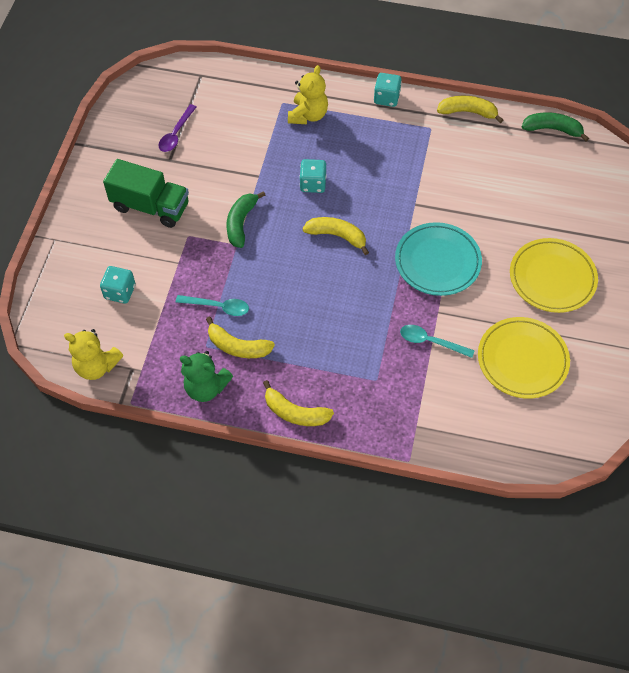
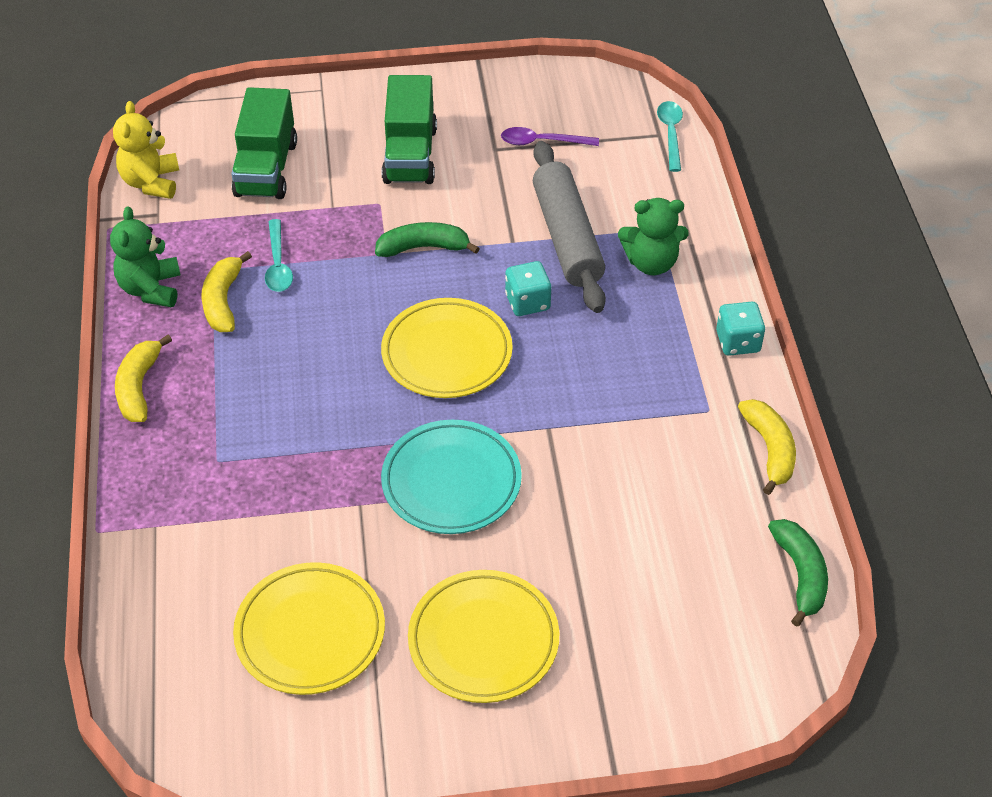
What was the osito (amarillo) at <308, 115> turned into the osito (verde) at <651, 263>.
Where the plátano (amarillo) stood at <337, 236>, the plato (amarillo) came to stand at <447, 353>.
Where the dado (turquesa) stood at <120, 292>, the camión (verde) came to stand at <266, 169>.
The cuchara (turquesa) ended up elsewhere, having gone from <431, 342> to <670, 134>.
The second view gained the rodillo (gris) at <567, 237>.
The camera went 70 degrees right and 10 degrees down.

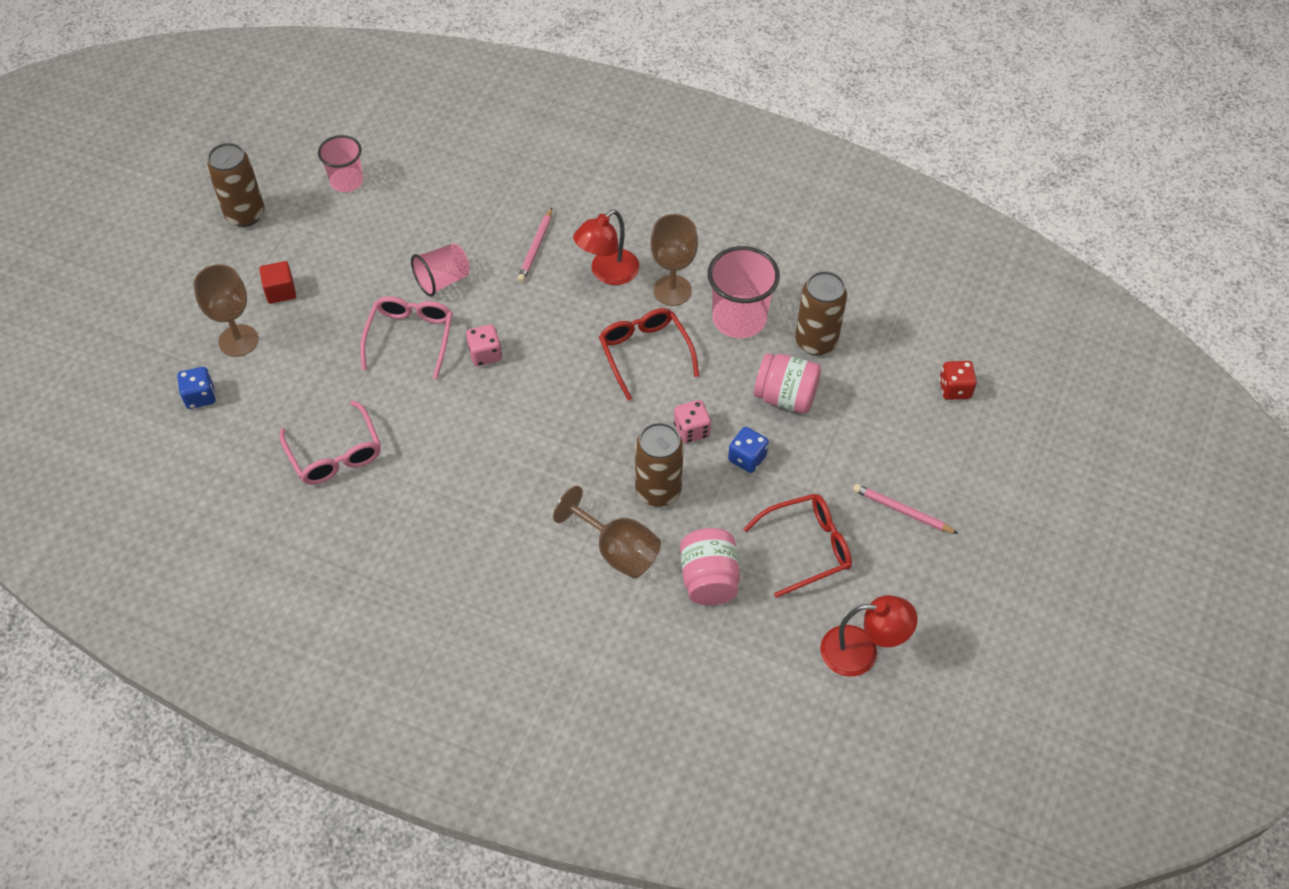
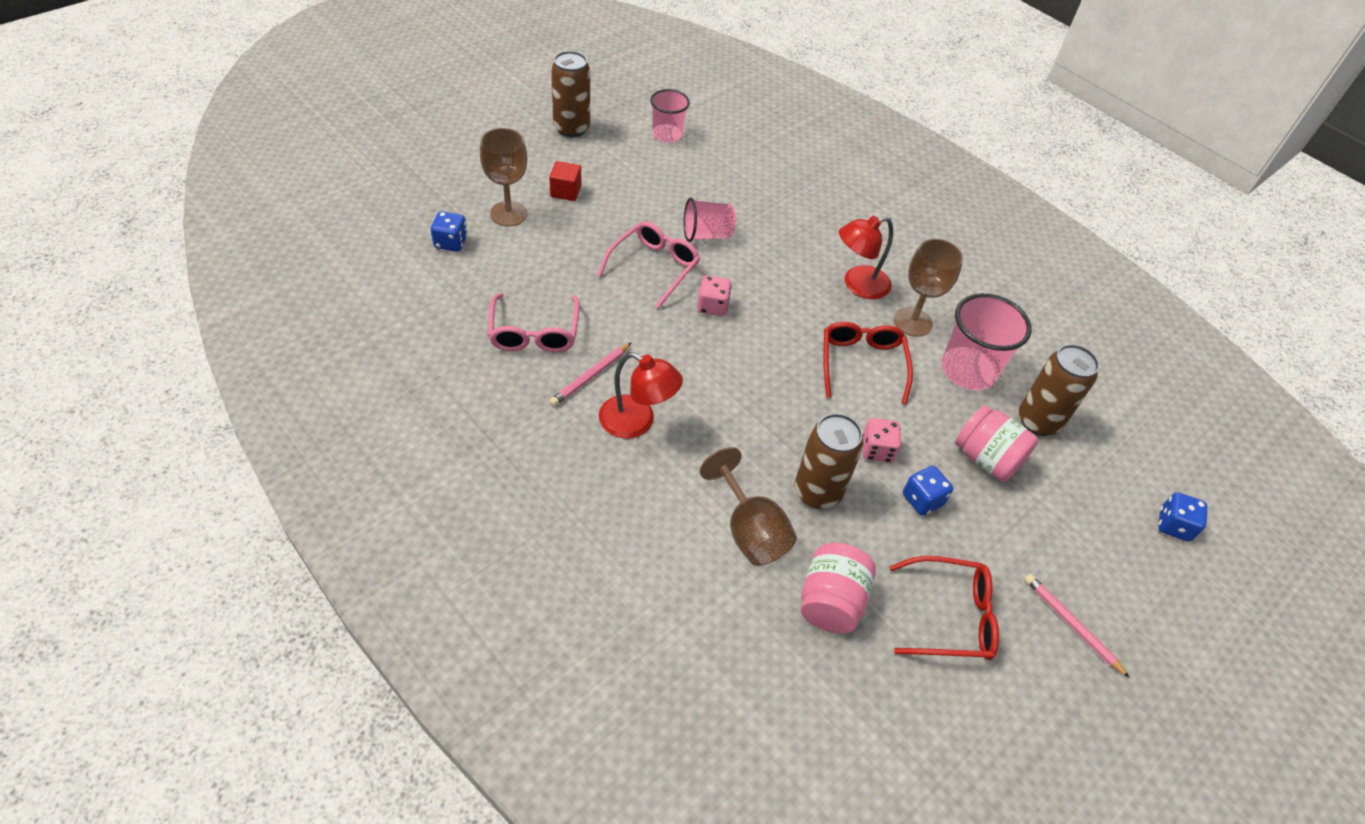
The lápiz (rosa) ended up elsewhere, having gone from <535, 247> to <590, 376>.
What was the dado (rojo) at <954, 389> turned into the dado (azul) at <1173, 525>.
The lámpara (rojo) ended up elsewhere, having gone from <861, 652> to <637, 422>.
The camera went 20 degrees right and 5 degrees down.

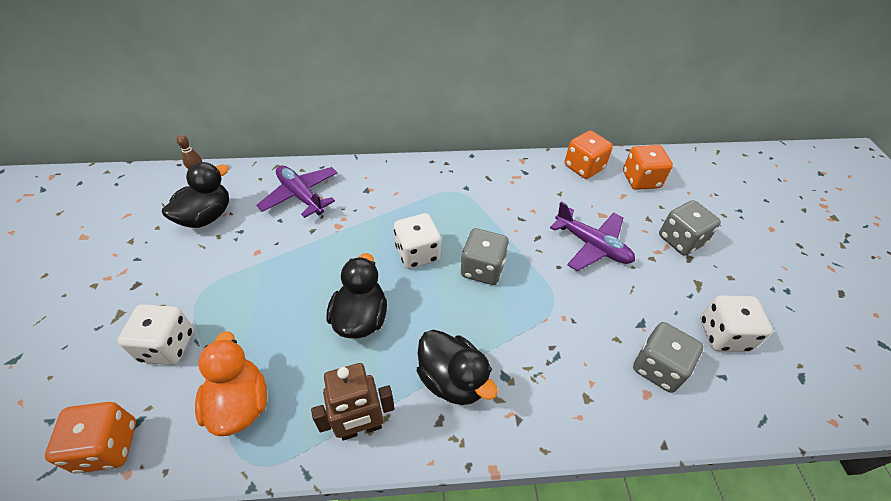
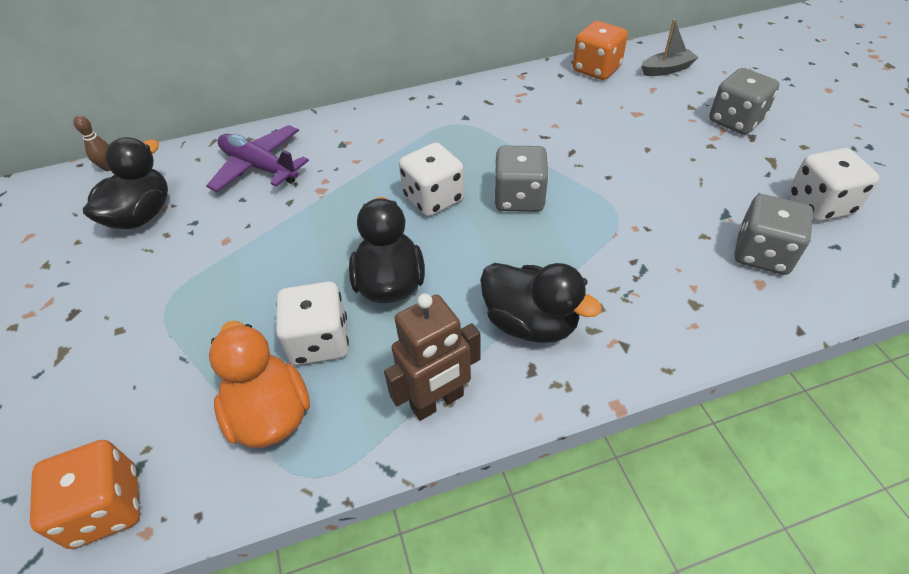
Where the dado (naranja) stood at <641, 180>, the barco (gris) came to stand at <667, 69>.
The second view lost the avión (morado) at <592, 245>.
The dado (blanco) ended up elsewhere, having gone from <167, 346> to <319, 341>.
The camera went 10 degrees left and 0 degrees up.

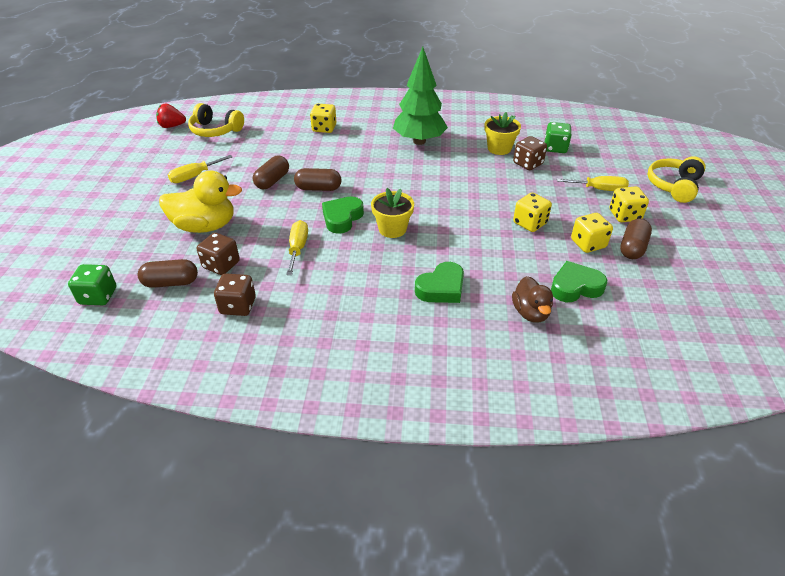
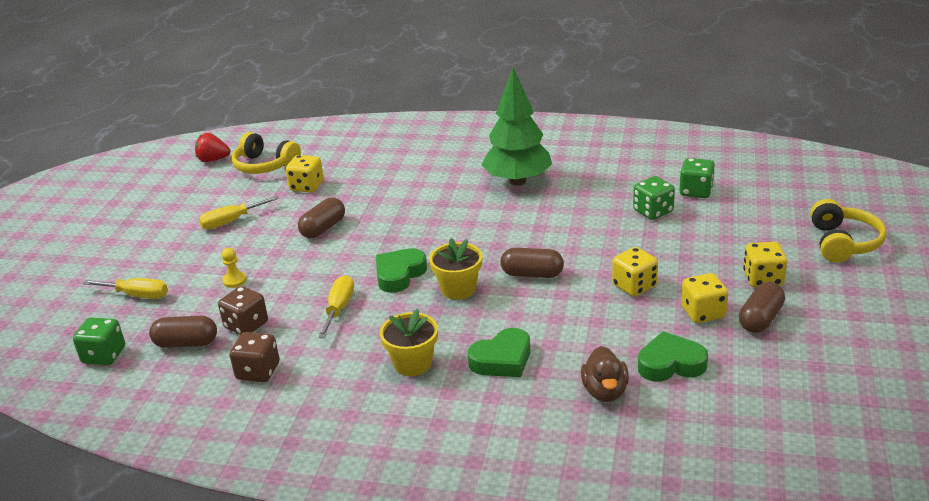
The dado (amarillo) ended up elsewhere, having gone from <324, 128> to <307, 186>.
The maceta (amarillo) ended up elsewhere, having gone from <499, 148> to <412, 363>.
What was the dado (marrón) at <528, 164> turned into the dado (verde) at <653, 211>.
The auriculares (amarillo) at <674, 186> ended up facing another way, 150 degrees clockwise from before.
The cápsula (marrón) ended up elsewhere, having gone from <318, 188> to <532, 274>.
Where the pato (amarillo) stood at <205, 226>, the peón (amarillo) came to stand at <234, 280>.
The destornillador (amarillo) ended up elsewhere, having gone from <599, 189> to <137, 295>.
The camera went 10 degrees right and 10 degrees down.

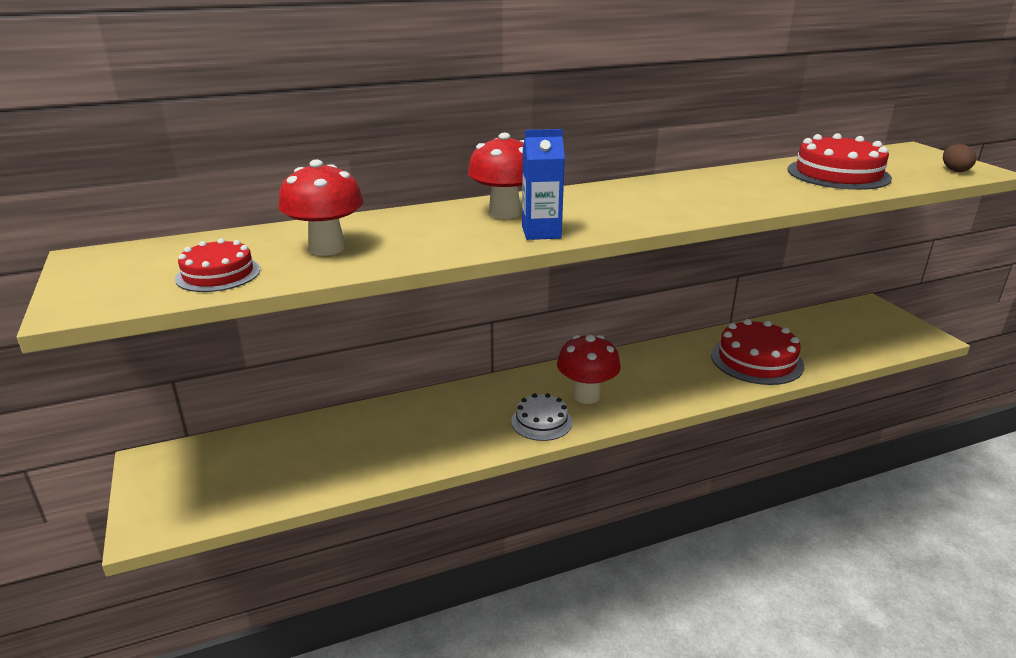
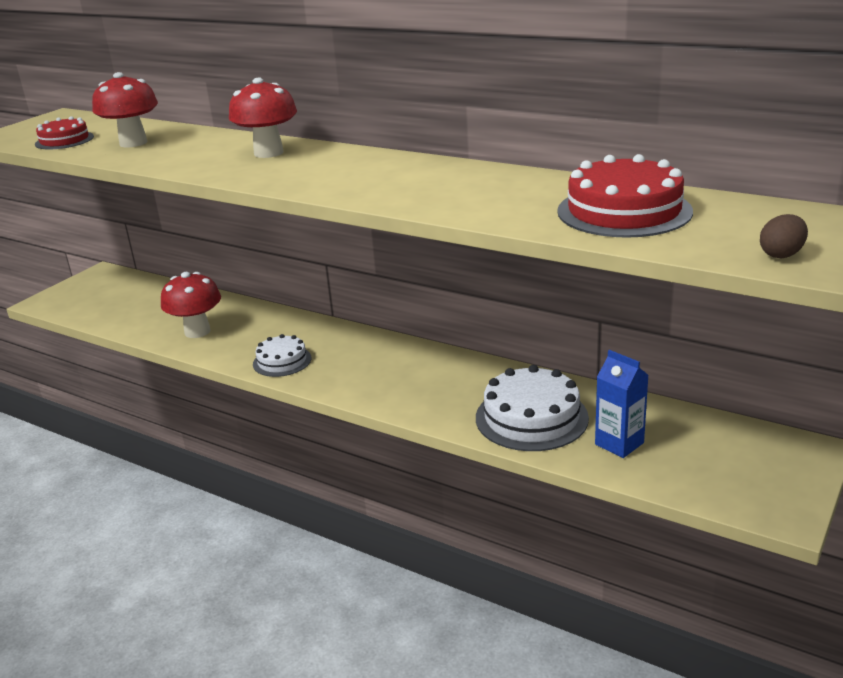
The cartón de leche (azul) ended up elsewhere, having gone from <541, 232> to <619, 443>.
What was the tarta (rojo) at <756, 360> turned into the tarta (blanco) at <531, 417>.
The seta (rojo) ended up elsewhere, having gone from <586, 396> to <197, 331>.
The camera went 55 degrees right and 0 degrees up.

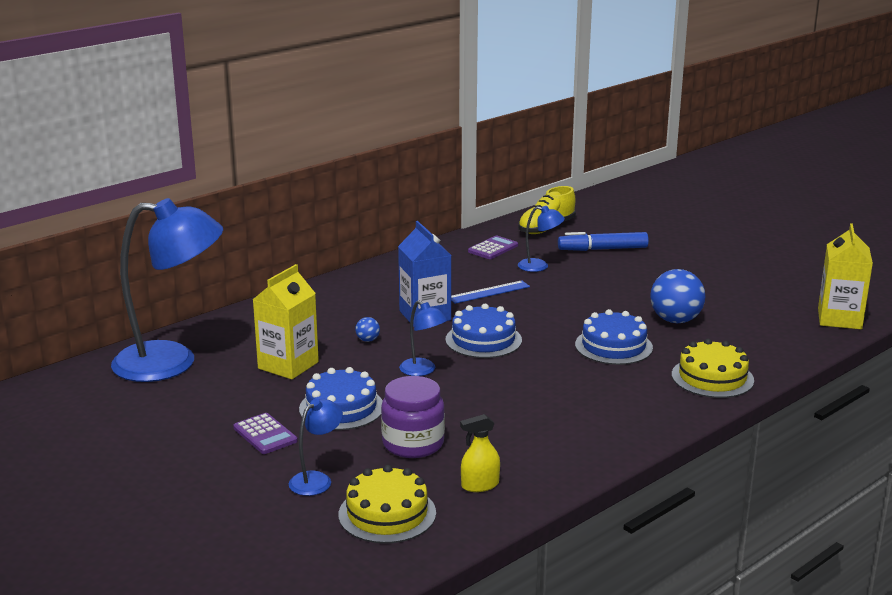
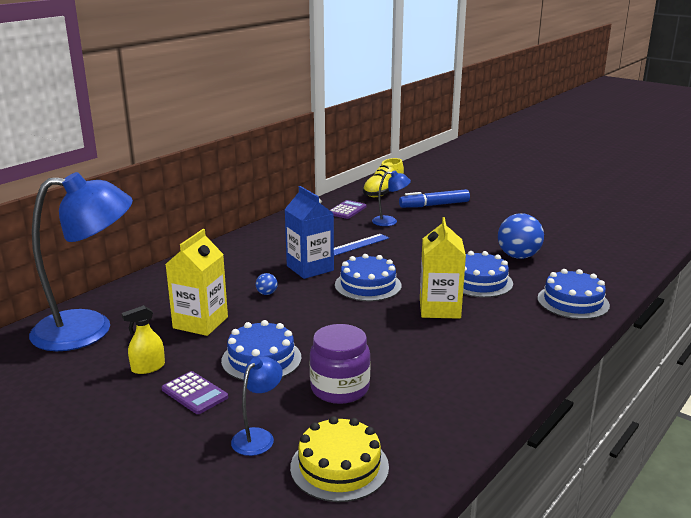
The cartón de leche (amarillo) ended up elsewhere, having gone from <839, 319> to <439, 308>.
The second view lost the lámpara (azul) at <423, 371>.
What was the tarta (amarillo) at <712, 377> turned into the tarta (azul) at <573, 302>.
The pulverizador (amarillo) ended up elsewhere, having gone from <480, 485> to <148, 367>.
The camera went 10 degrees left and 0 degrees up.

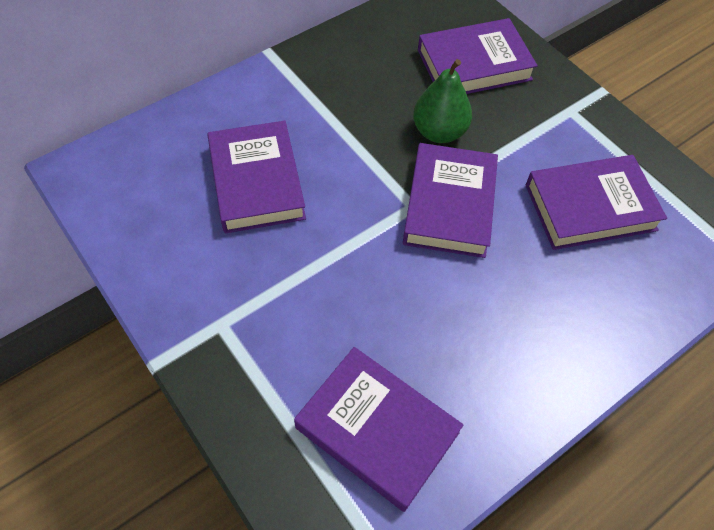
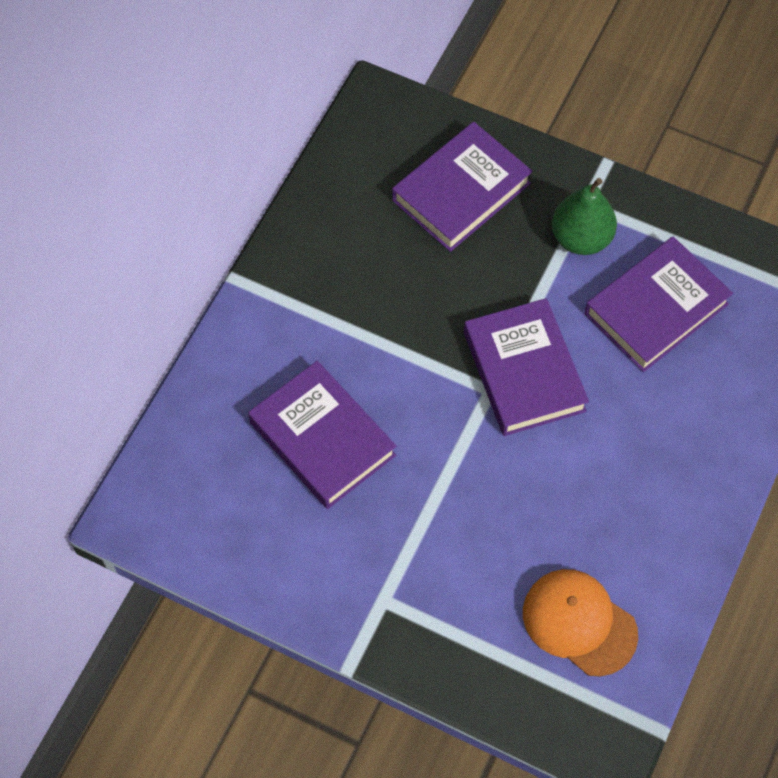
The pera (verde) ended up elsewhere, having gone from <439, 132> to <581, 238>.
Where the libro (morado) stood at <377, 430>, the gorra (naranja) came to stand at <579, 623>.
The camera went 25 degrees left and 5 degrees up.

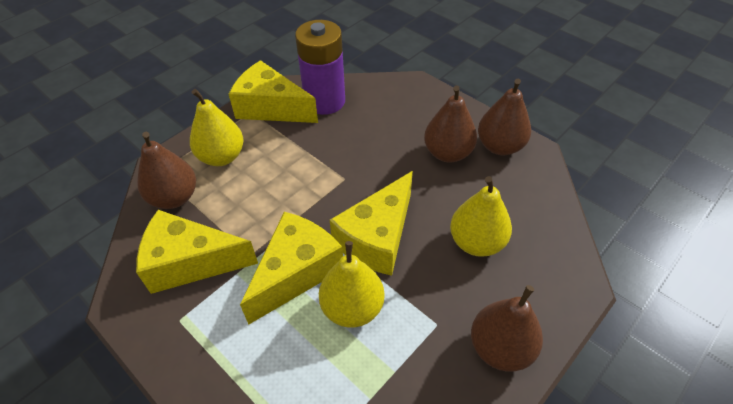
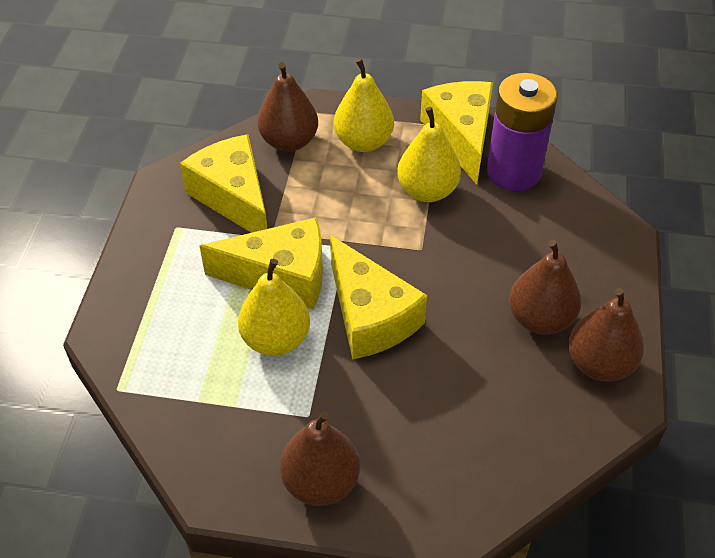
The queso (amarillo) at <377, 237> ended up facing another way, 120 degrees counterclockwise from before.
The pera (amarillo) ended up elsewhere, having gone from <476, 242> to <427, 191>.
The camera went 55 degrees right and 0 degrees up.

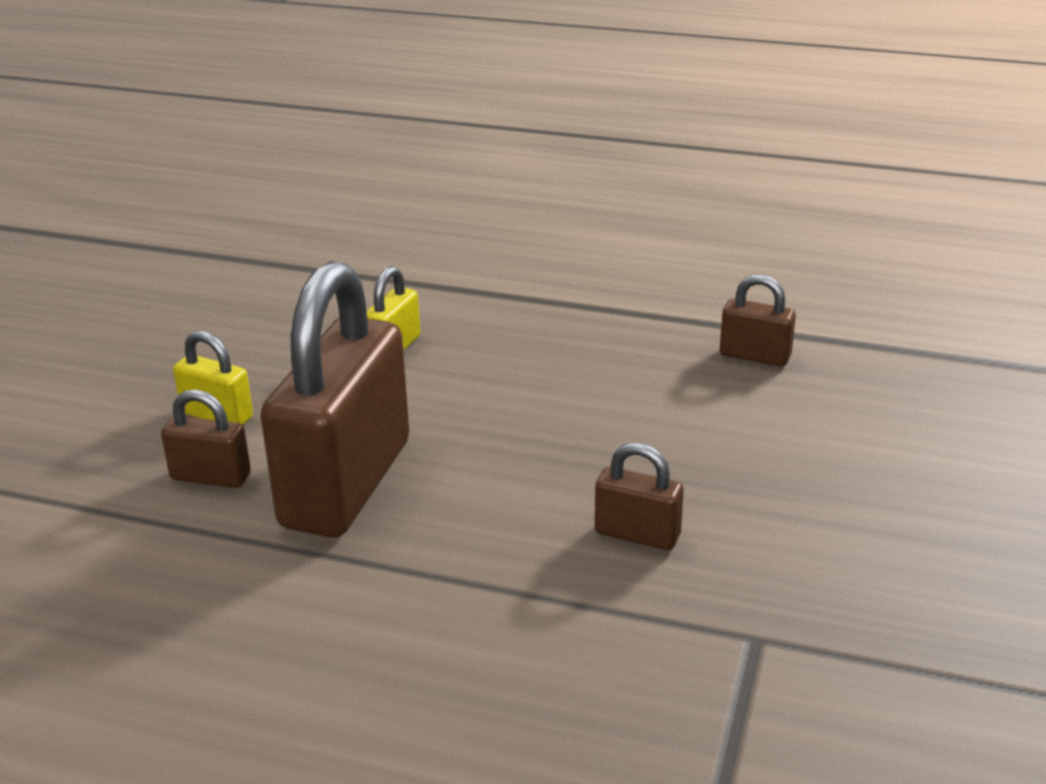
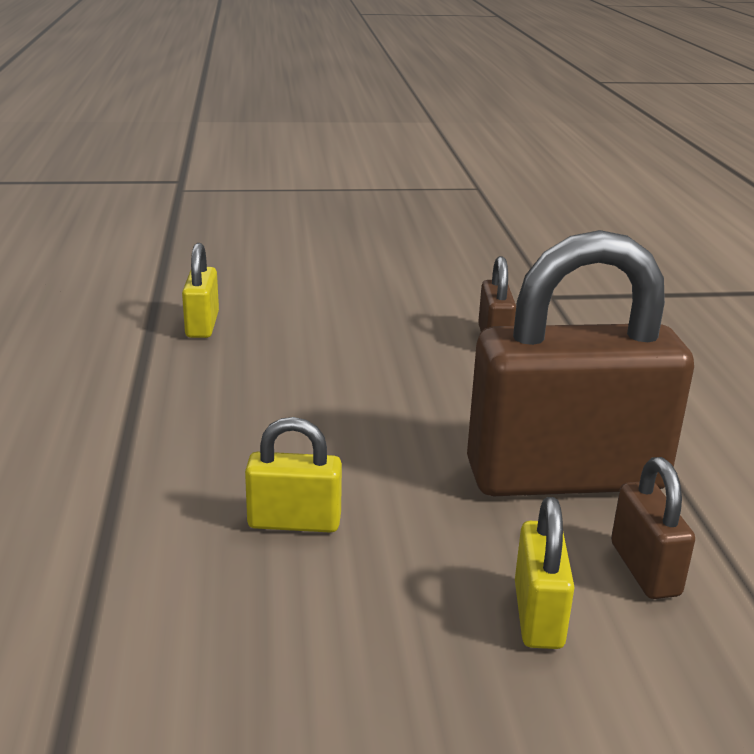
What was the candado (marrón) at <754, 356> turned into the candado (amarillo) at <202, 325>.
The camera went 115 degrees left and 5 degrees down.

